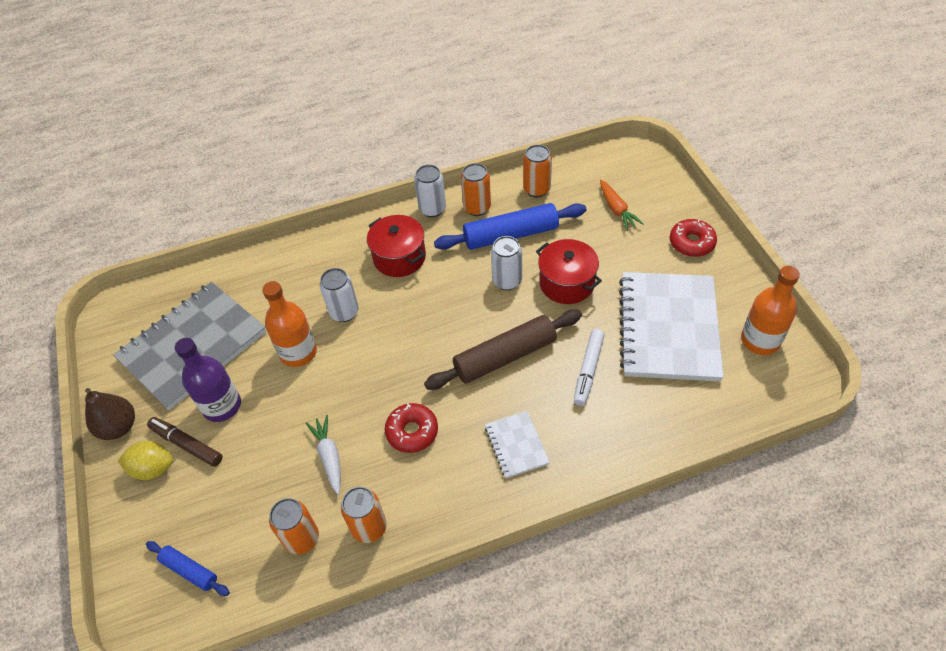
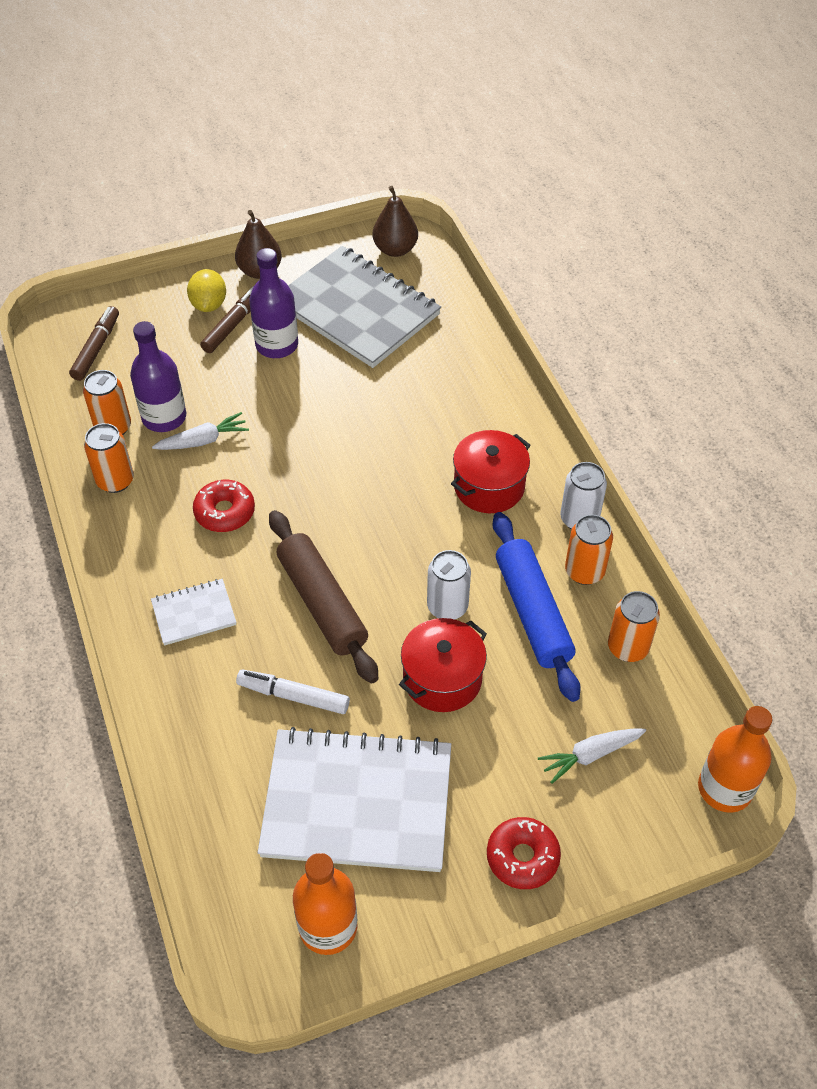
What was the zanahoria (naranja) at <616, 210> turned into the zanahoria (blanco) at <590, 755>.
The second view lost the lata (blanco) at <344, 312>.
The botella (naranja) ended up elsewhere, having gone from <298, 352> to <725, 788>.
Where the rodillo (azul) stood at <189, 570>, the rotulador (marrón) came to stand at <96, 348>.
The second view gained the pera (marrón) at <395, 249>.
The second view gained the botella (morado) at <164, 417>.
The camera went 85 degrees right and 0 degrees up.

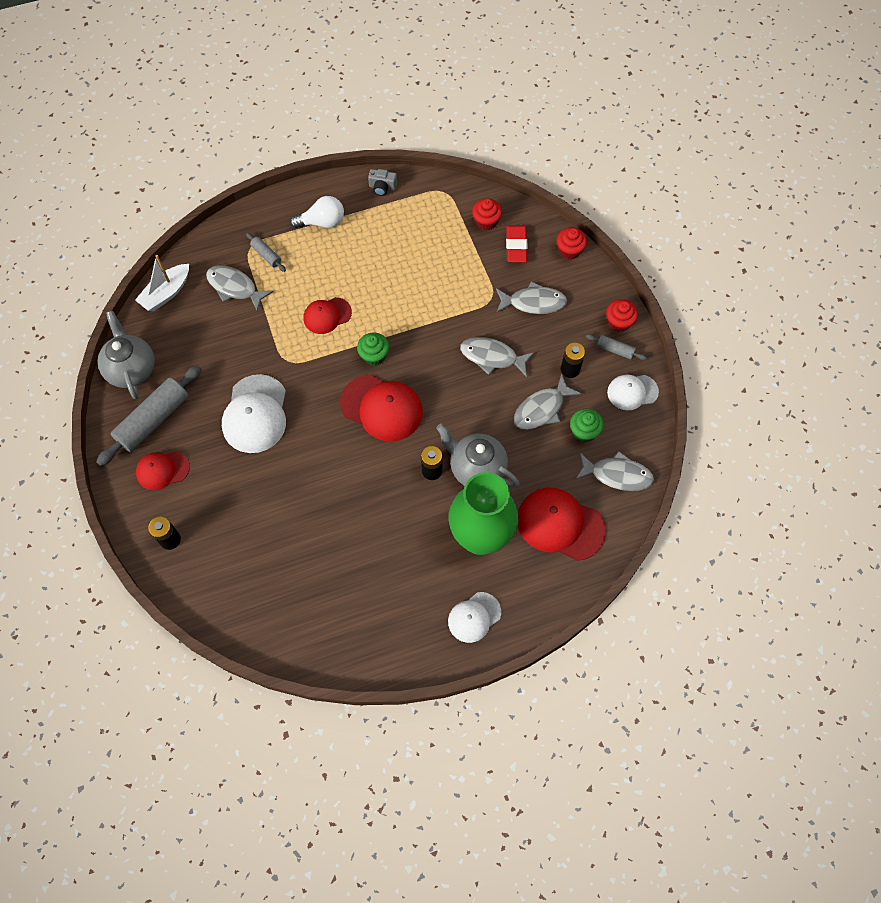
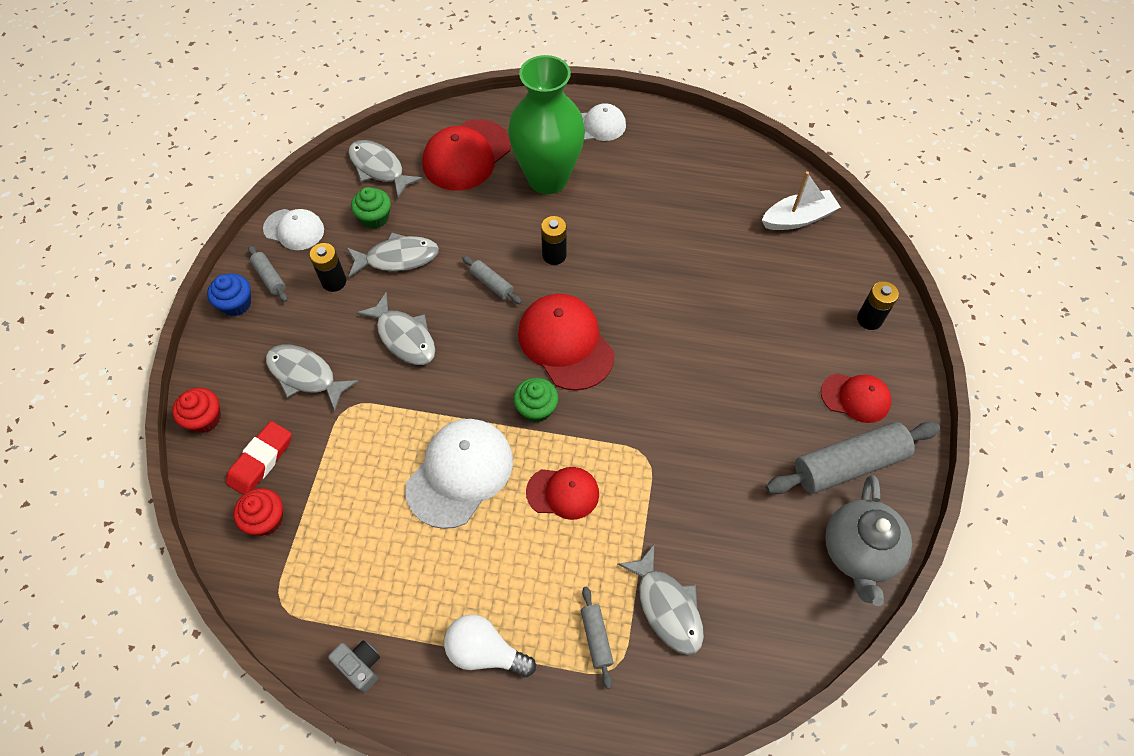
The barco (blanco) ended up elsewhere, having gone from <166, 293> to <798, 218>.
What was the magdalena (rojo) at <619, 322> turned into the magdalena (azul) at <236, 304>.
The gorra (blanco) ended up elsewhere, having gone from <255, 414> to <460, 473>.
The second view lost the tetera (gris) at <476, 468>.
The gorra (rojo) at <560, 524> ended up facing another way, 75 degrees clockwise from before.
The second view gained the rodillo (gris) at <492, 284>.
The camera went 150 degrees left and 5 degrees down.

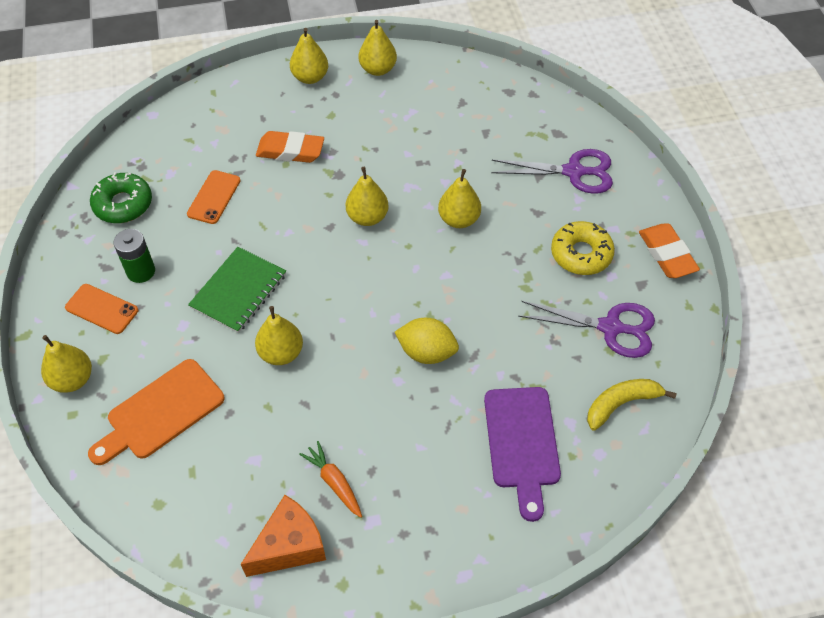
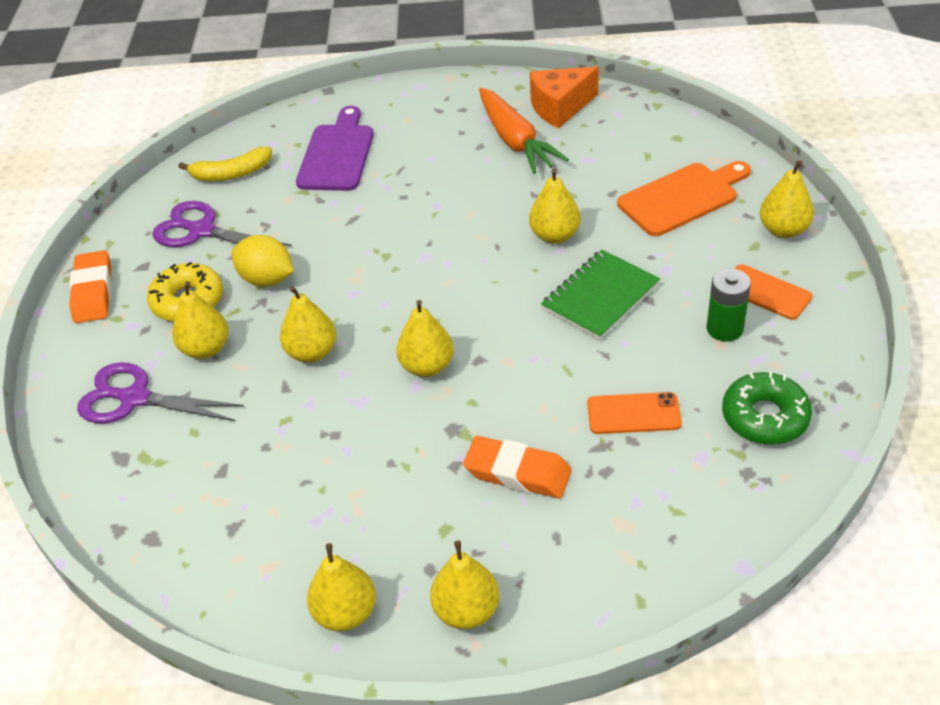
The móvil (naranja) at <214, 197> ended up facing another way, 60 degrees clockwise from before.
The limón (amarillo) ended up elsewhere, having gone from <427, 352> to <267, 279>.
The size of the zanahoria (naranja) at <334, 482> changed by a factor of 1.79.
The second view gained the pera (amarillo) at <206, 349>.
The camera went 165 degrees left and 10 degrees down.

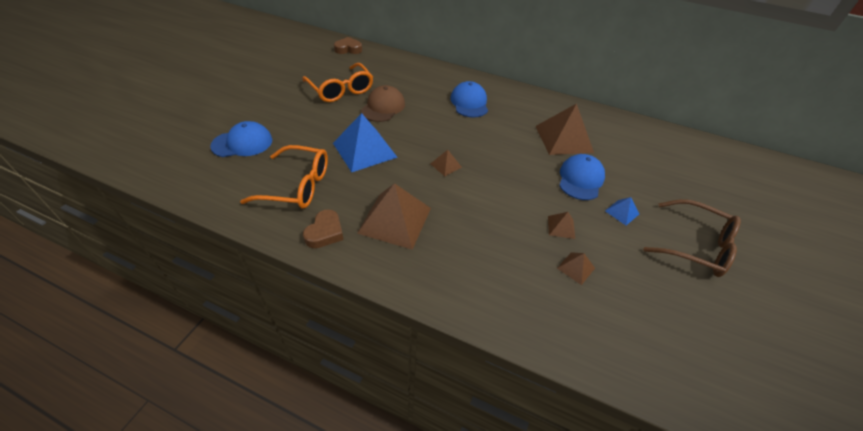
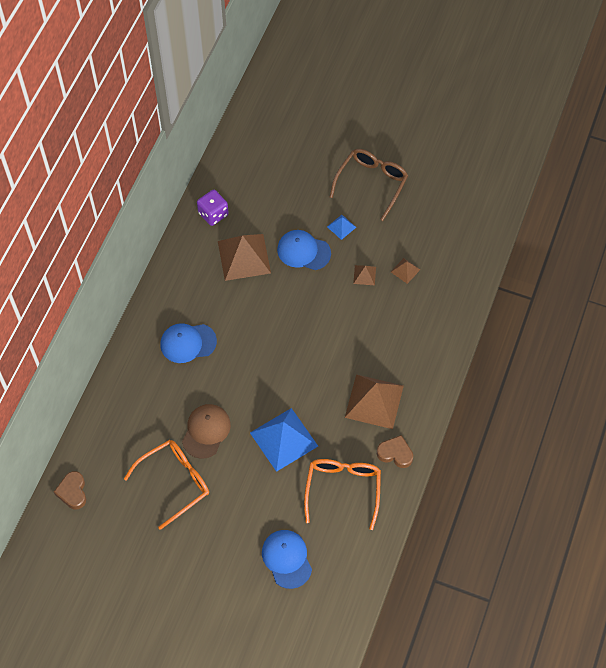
The gorra (marrón) at <383, 107> ended up facing another way, 90 degrees clockwise from before.
The second view lost the pirámide (marrón) at <446, 165>.
The second view gained the dado (morado) at <213, 214>.
The camera went 90 degrees left and 15 degrees up.

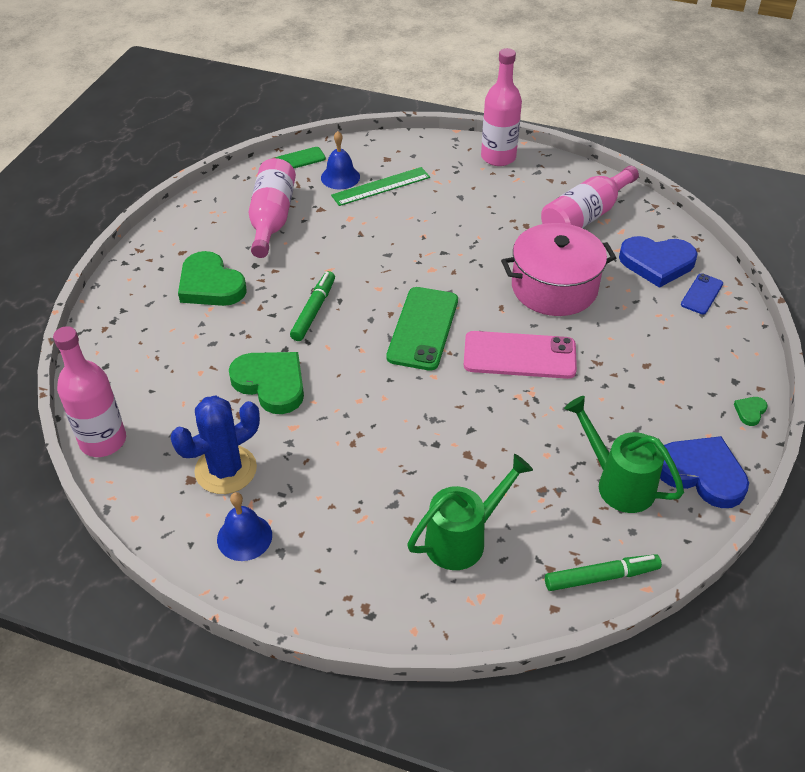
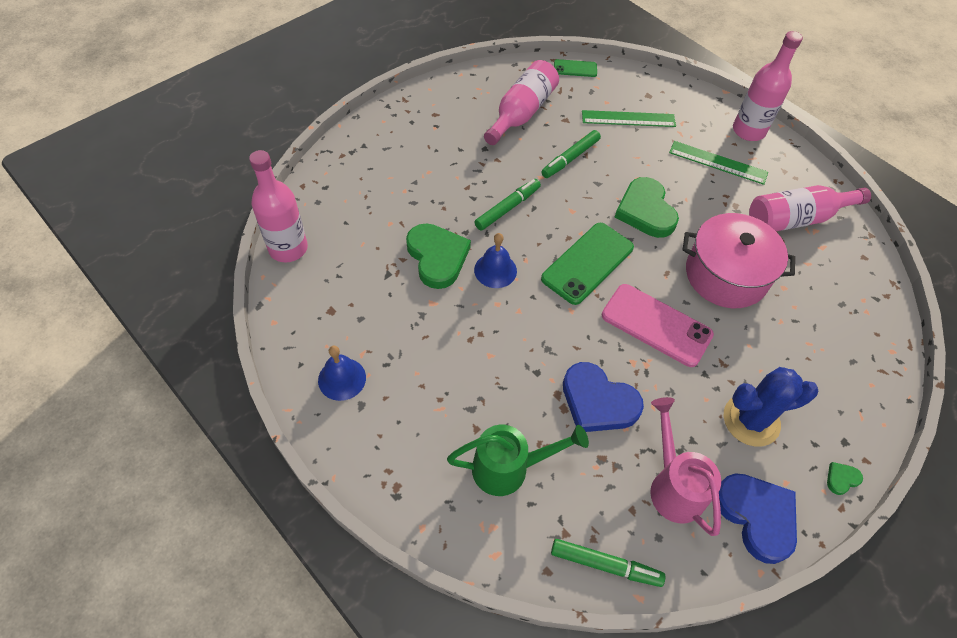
The campana (azul) ended up elsewhere, having gone from <340, 177> to <495, 270>.
The corazón (azul) ended up elsewhere, having gone from <657, 263> to <598, 402>.
The corazón (verde) ended up elsewhere, having gone from <210, 285> to <645, 211>.
The second view lost the móvil (azul) at <701, 294>.
The cactus (azul) ended up elsewhere, having gone from <226, 470> to <751, 420>.
What was the regadera (verde) at <618, 483> turned into the regadera (rosa) at <673, 486>.
The second view gained the rotulador (verde) at <570, 158>.
The second view gained the regla (verde) at <718, 162>.
The camera went 25 degrees right and 10 degrees up.

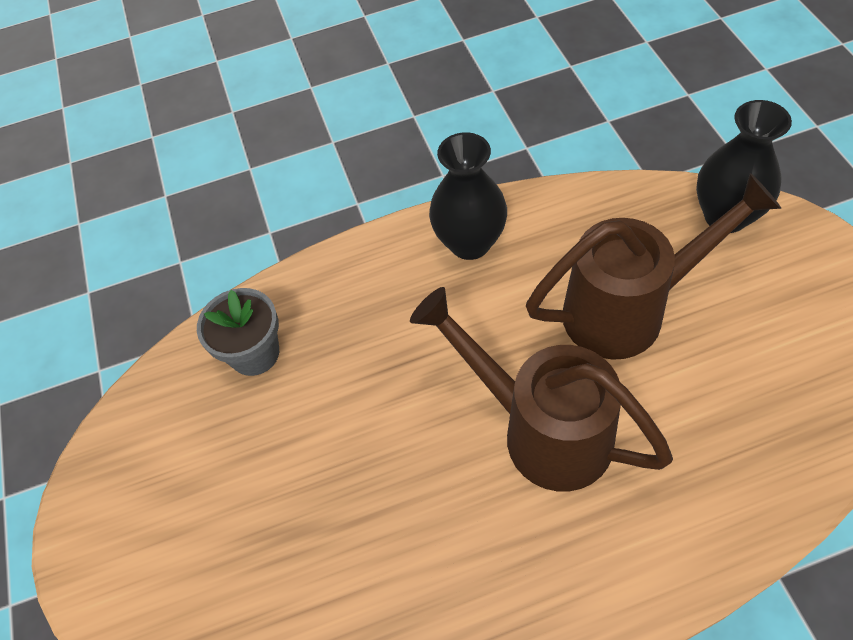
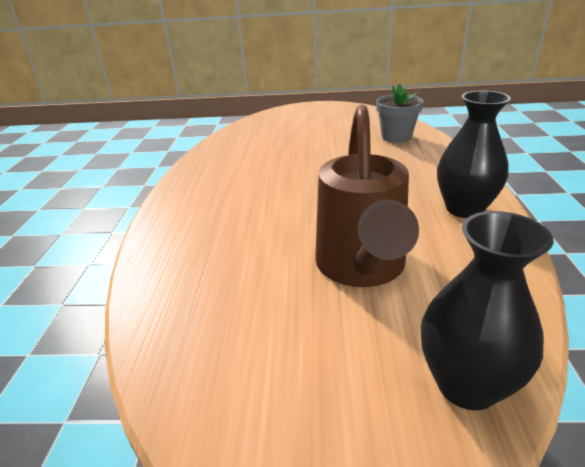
The second view lost the regadera (marrón) at <540, 429>.
The camera went 105 degrees right and 25 degrees down.

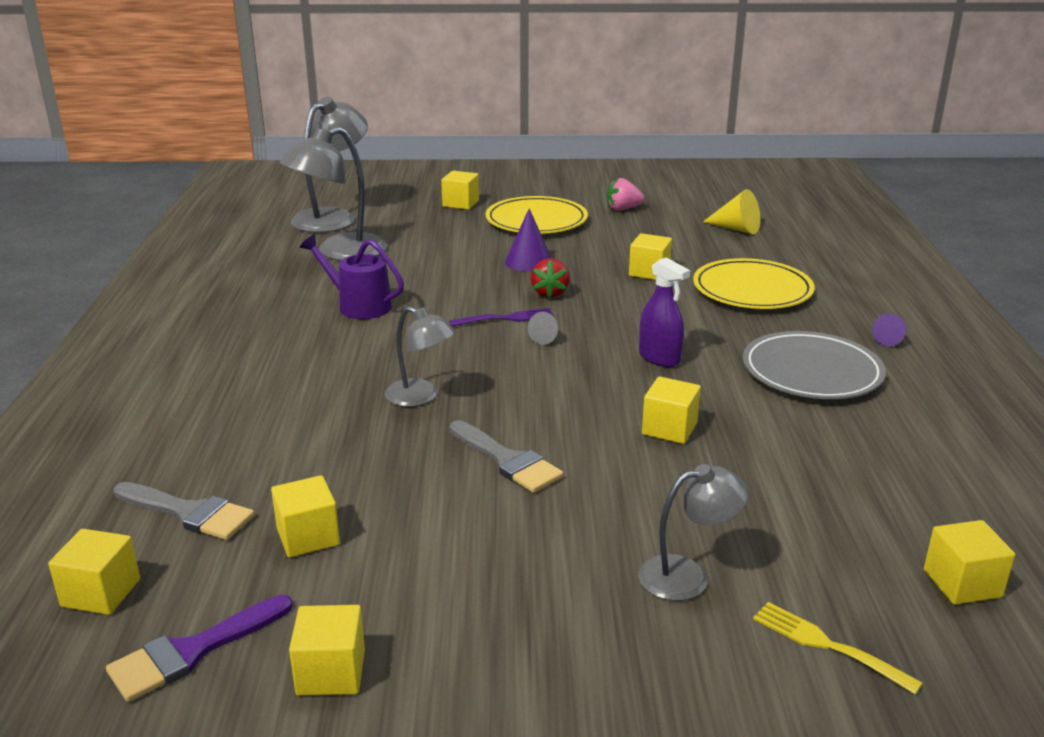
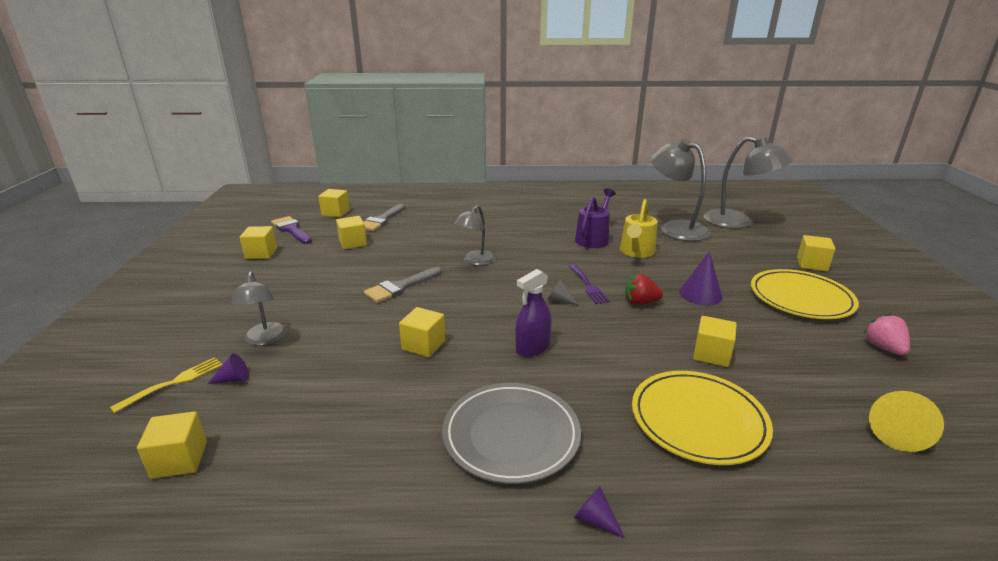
The second view gained the regadera (amarillo) at <636, 252>.
The second view gained the cono (morado) at <234, 379>.
The camera went 90 degrees right and 0 degrees up.

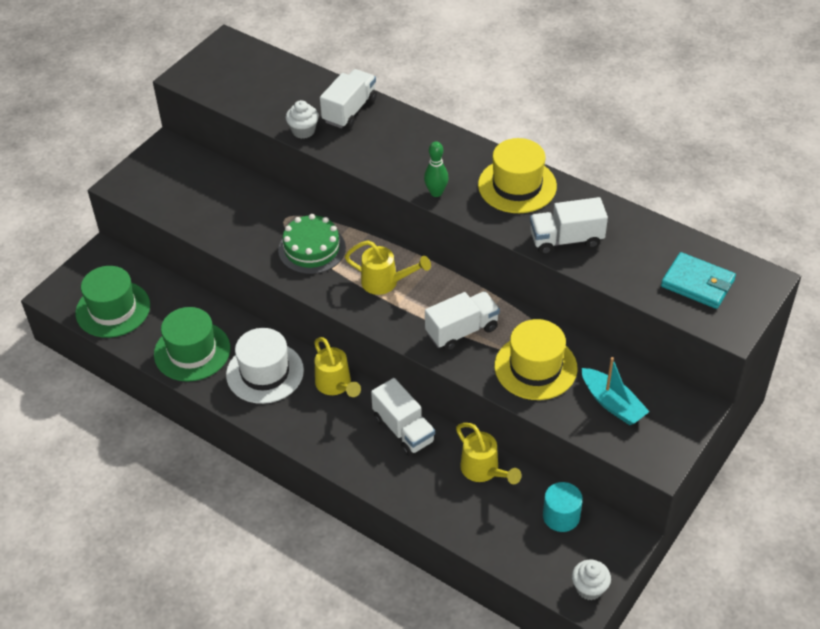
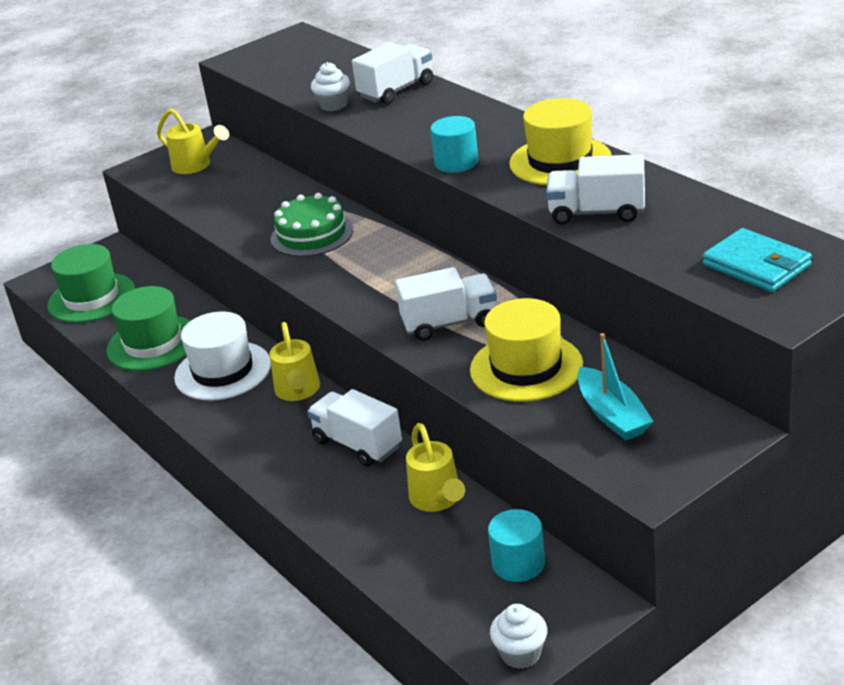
Where the bolo (verde) stood at <436, 193>, the cilindro (turquesa) came to stand at <456, 162>.
The regadera (amarillo) ended up elsewhere, having gone from <385, 282> to <196, 166>.
The camión (blanco) at <404, 429> ended up facing another way, 150 degrees clockwise from before.
The camera went 20 degrees right and 15 degrees down.

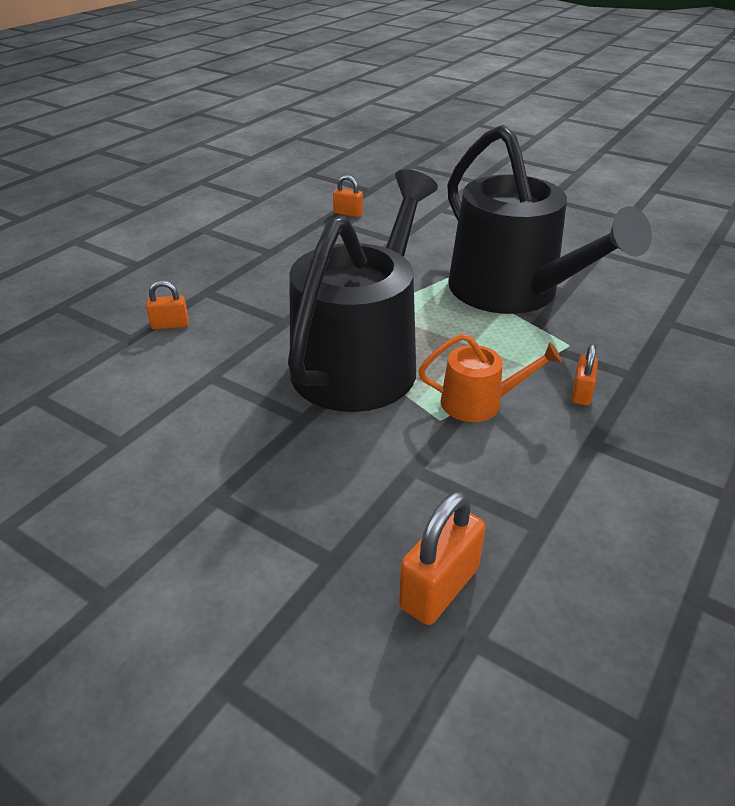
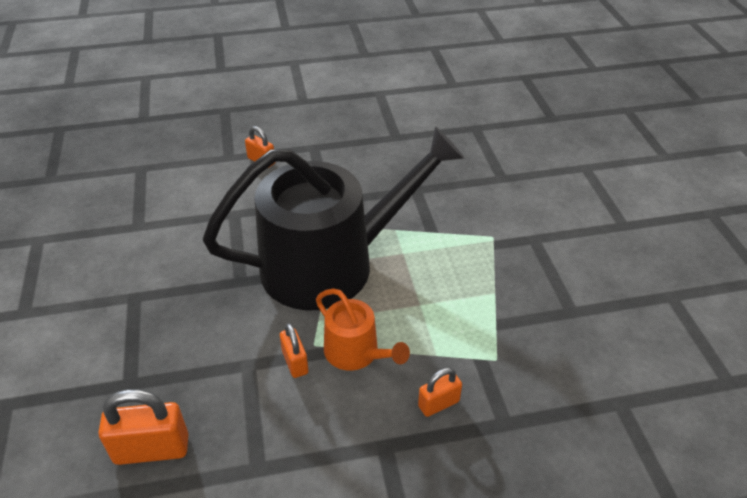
The second view lost the regadera (negro) at <512, 292>.
The candado (naranja) ended up elsewhere, having gone from <348, 213> to <295, 362>.
The camera went 45 degrees right and 5 degrees up.

